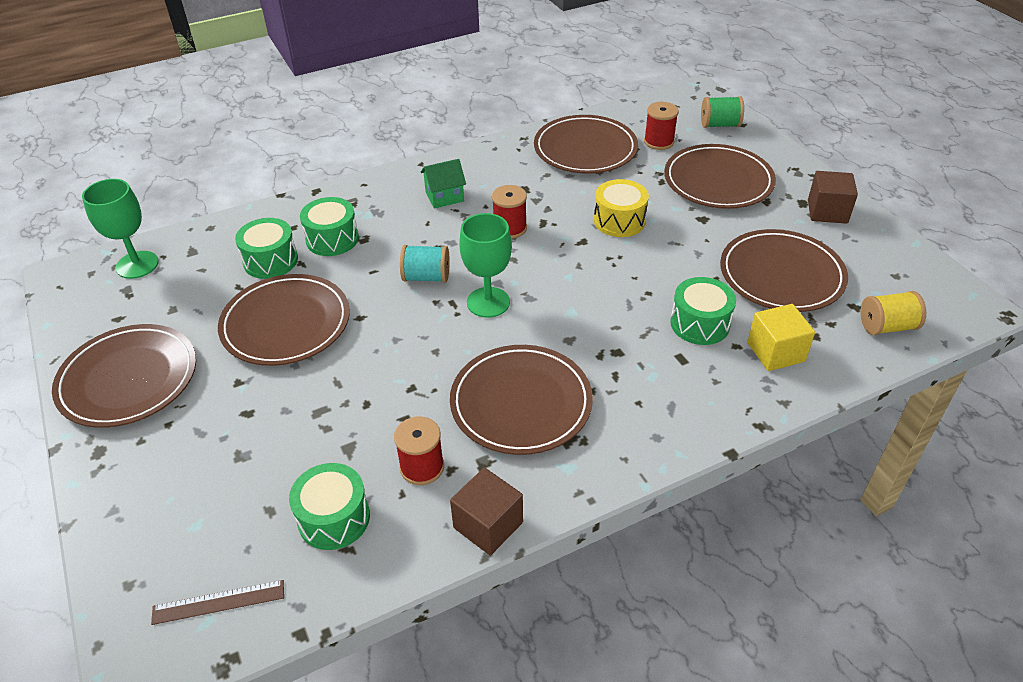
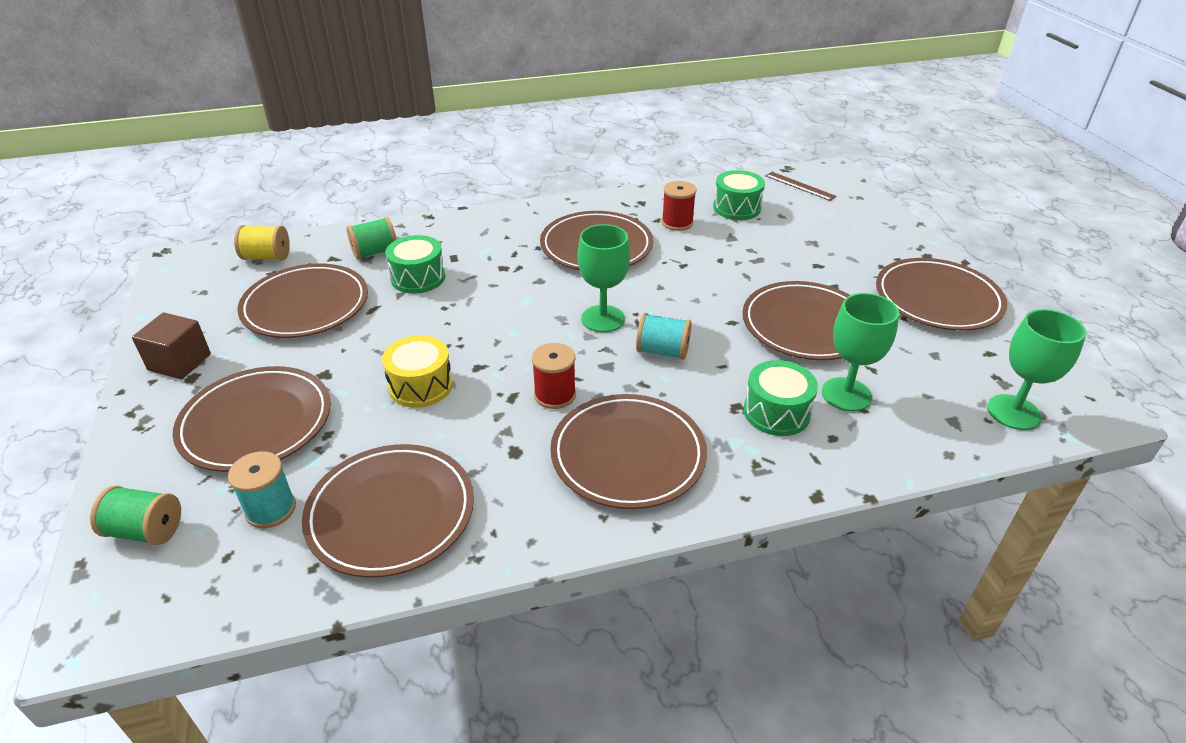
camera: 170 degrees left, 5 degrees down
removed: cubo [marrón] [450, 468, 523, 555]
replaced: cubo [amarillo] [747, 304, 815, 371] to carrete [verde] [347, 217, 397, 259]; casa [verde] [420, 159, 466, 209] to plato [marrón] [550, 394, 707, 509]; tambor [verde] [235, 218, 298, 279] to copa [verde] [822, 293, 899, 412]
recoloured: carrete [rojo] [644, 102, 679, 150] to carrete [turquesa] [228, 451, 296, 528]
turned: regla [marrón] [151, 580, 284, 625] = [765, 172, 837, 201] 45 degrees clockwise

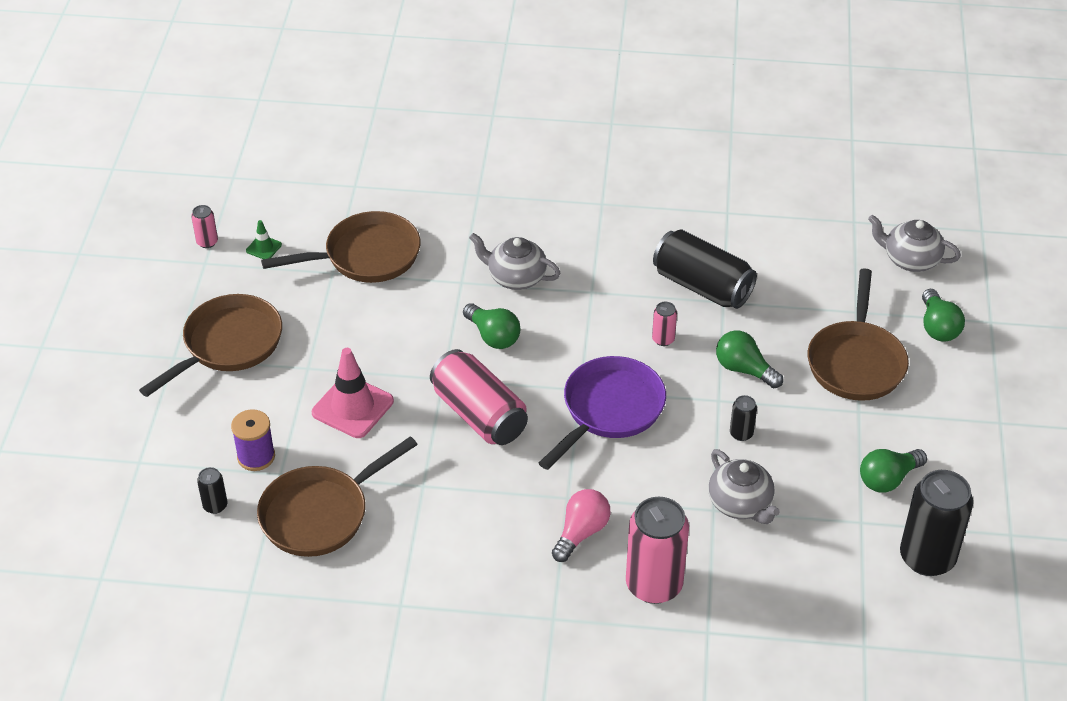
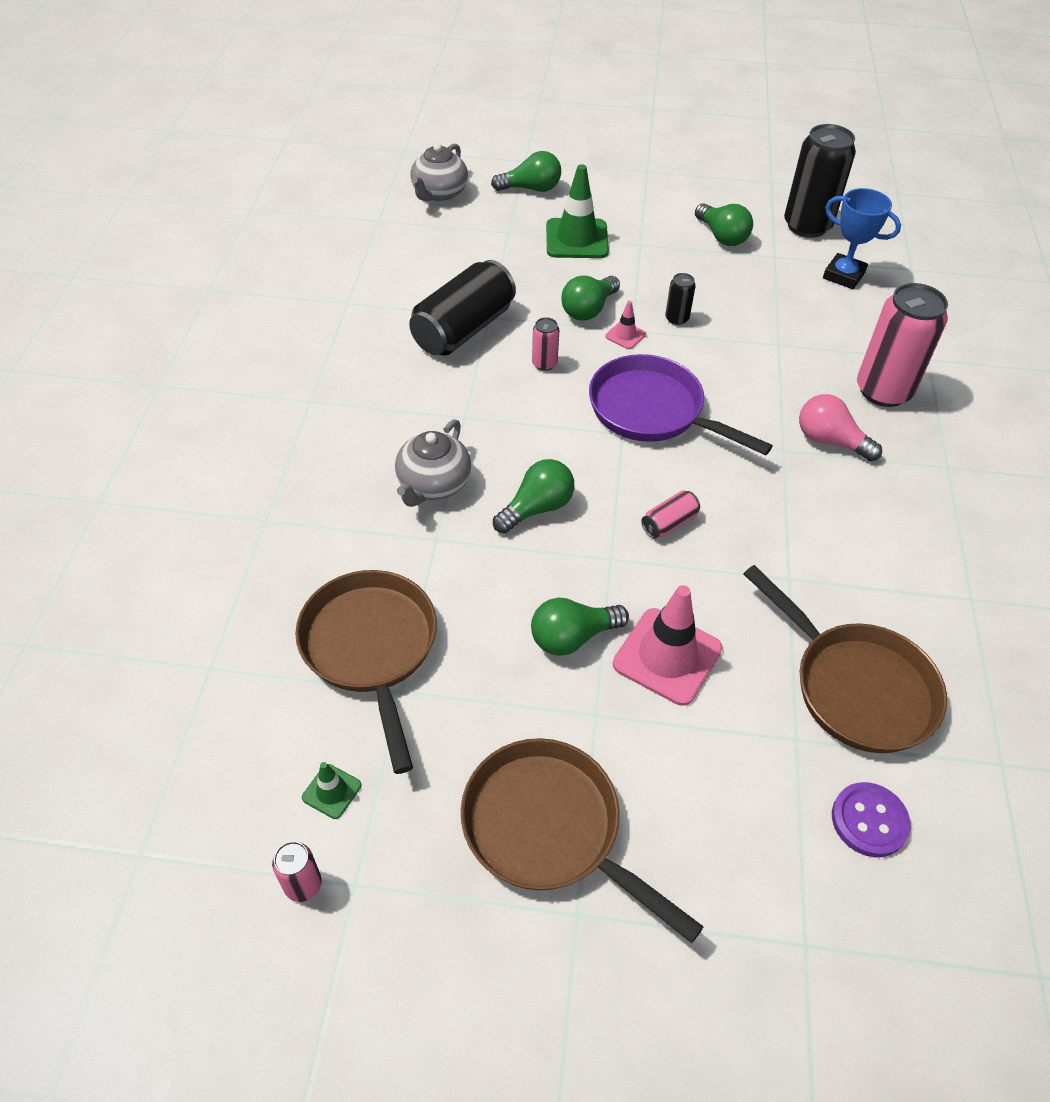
camera: 90 degrees left, 5 degrees up
removed: carrete [morado] [231, 409, 275, 471]; tetera [gris] [708, 449, 780, 524]
added: bombilla [verde] [531, 598, 629, 656]; cono de tráfico [rosa] [605, 301, 646, 349]; trofeo [azul] [823, 188, 901, 289]
replaced: sartén [marrón] [808, 268, 909, 401] to cono de tráfico [verde] [546, 164, 609, 258]; lata [negro] [197, 467, 227, 514] to botón [morado] [832, 782, 911, 857]
resized: lata [rosa] [430, 349, 528, 445] = [641, 491, 700, 539] x0.45

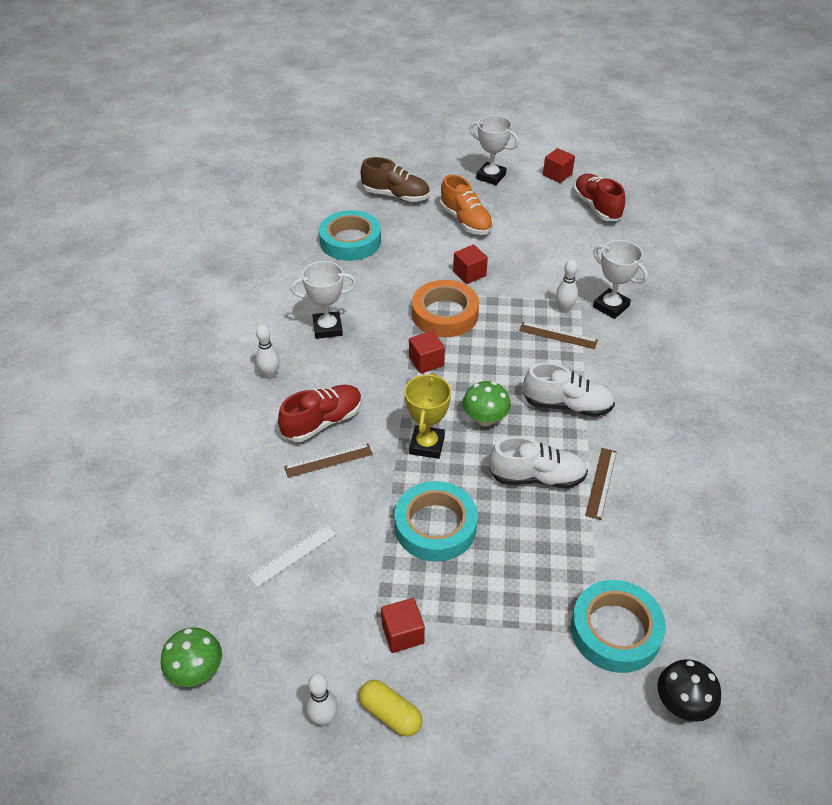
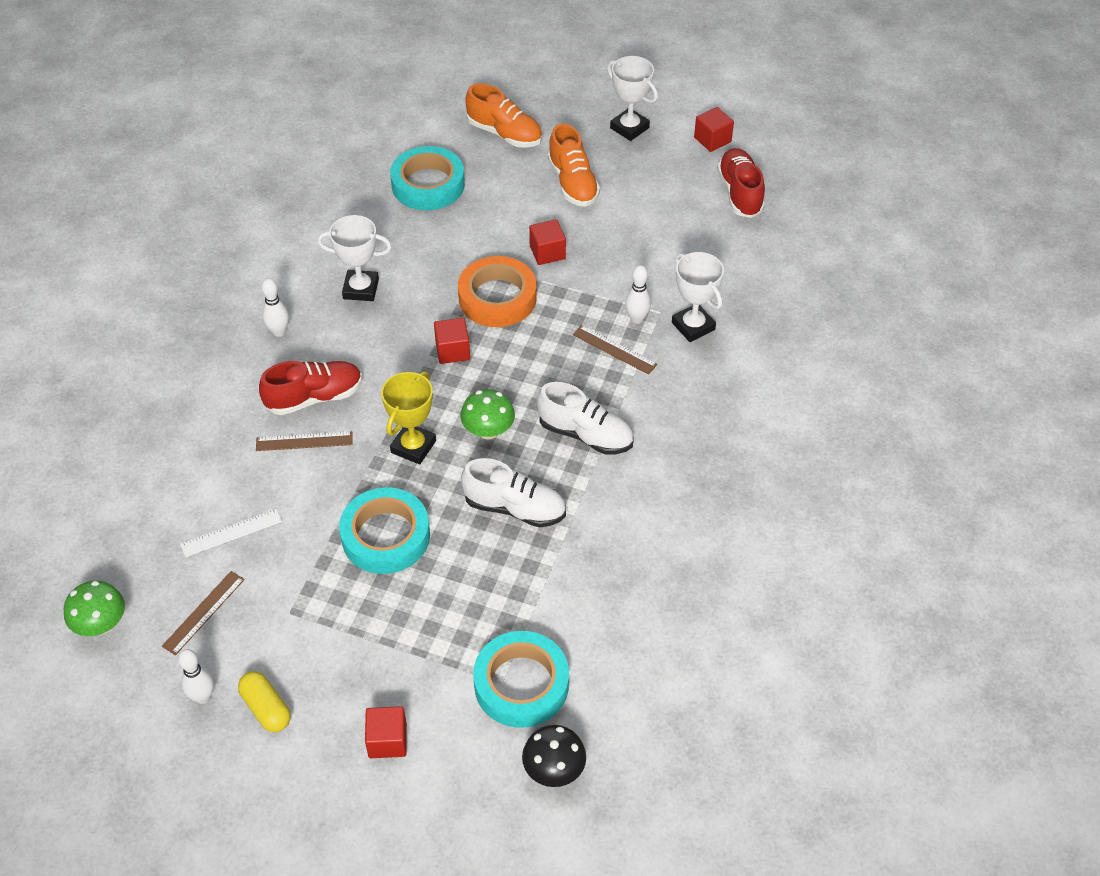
camera: 15 degrees right, 5 degrees up
moved: regla [marrón] [585, 448, 617, 520] to [162, 571, 245, 655]; cubo [rojo] [381, 598, 425, 653] to [365, 706, 407, 758]
recoloured: zapato [marrón] [361, 157, 430, 202] to zapato [naranja] [466, 84, 542, 148]

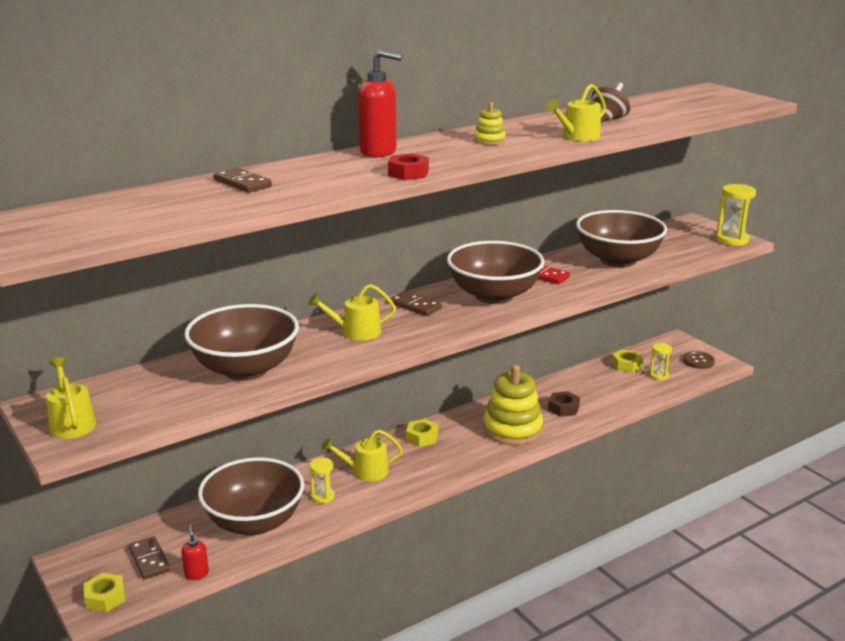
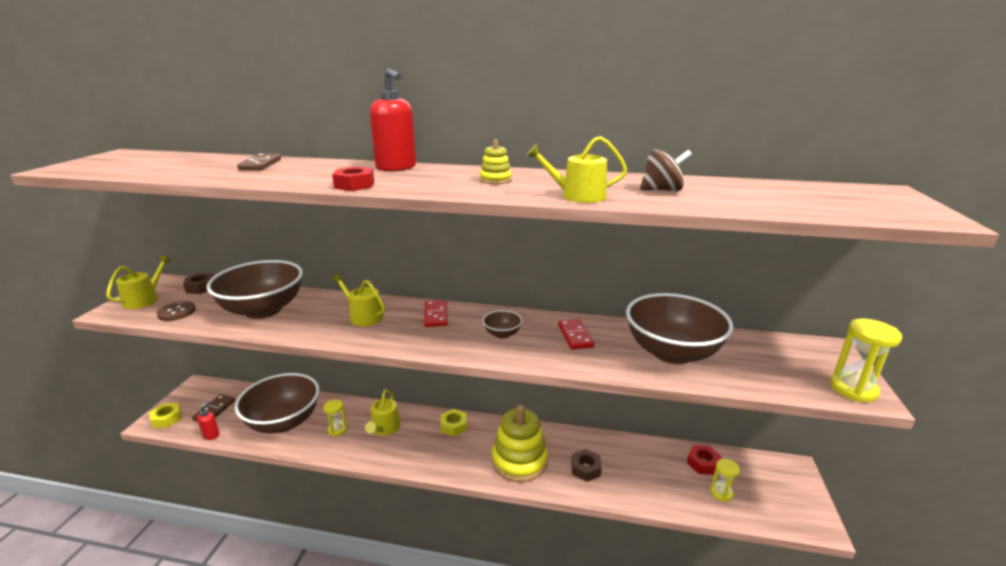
camera: 45 degrees right, 0 degrees up
added: tuerca [marrón] [183, 273, 214, 294]
moved: botón [marrón] [683, 351, 715, 369] to [157, 301, 196, 321]
recoloured: ficha de dominó [marrón] [390, 291, 442, 316] to ficha de dominó [rojo] [424, 300, 447, 327]; tuerca [amarillo] [612, 349, 643, 373] to tuerca [rojo] [687, 445, 721, 475]
turned: regadera [amarillo] [322, 429, 403, 481] = [365, 389, 401, 436] 120 degrees counterclockwise
resized: cuenco [marrón] [447, 241, 544, 304] = [483, 310, 522, 339] x0.42

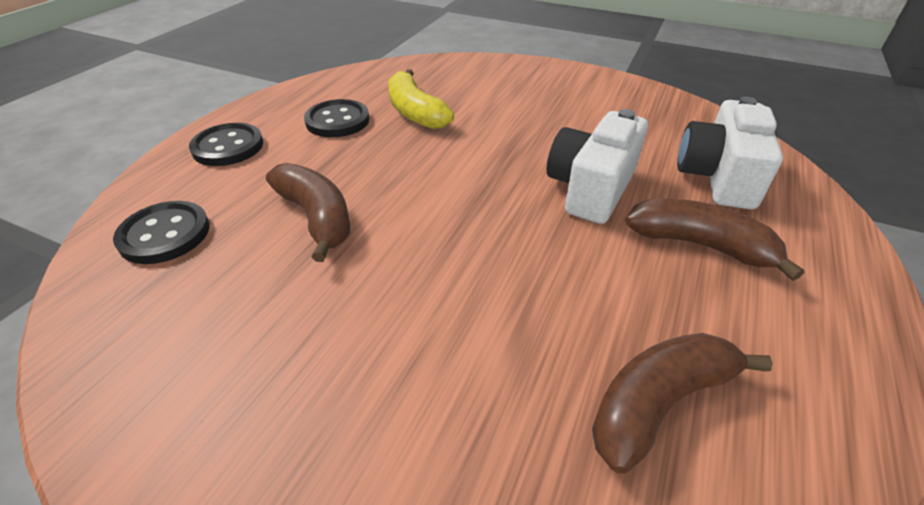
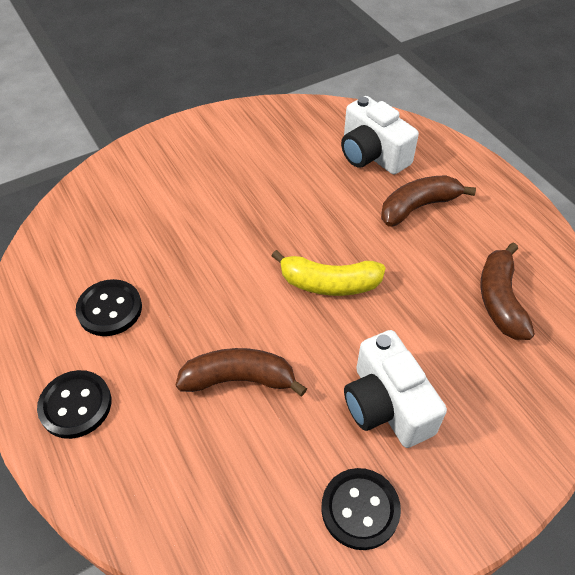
camera: 55 degrees left, 10 degrees up
moved: plátano [amarillo] [388, 69, 454, 129] to [272, 250, 386, 296]; botón [negro] [113, 201, 210, 264] to [321, 468, 401, 550]; cámara [blanco] [547, 109, 648, 224] to [344, 330, 447, 448]

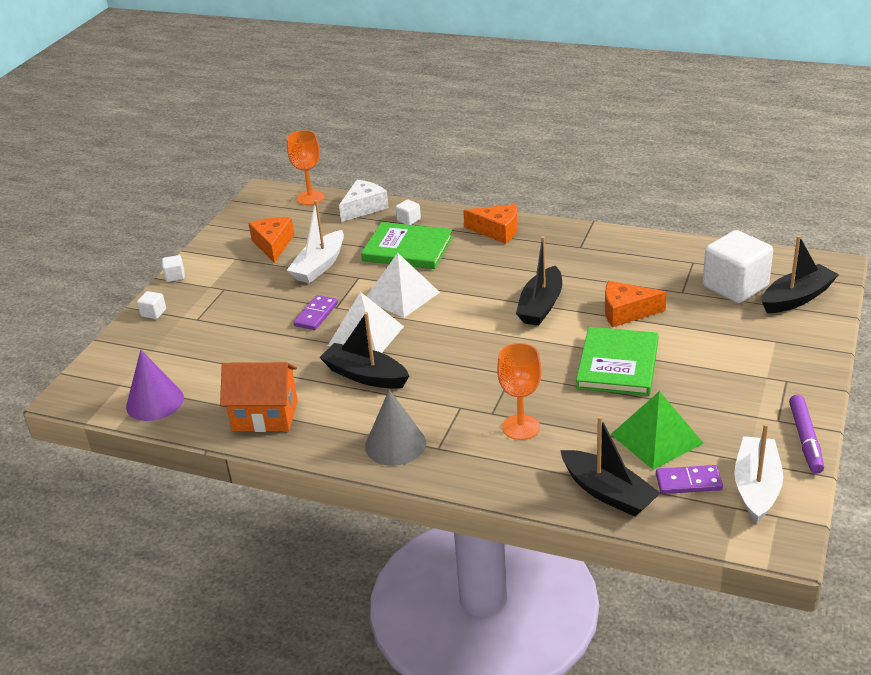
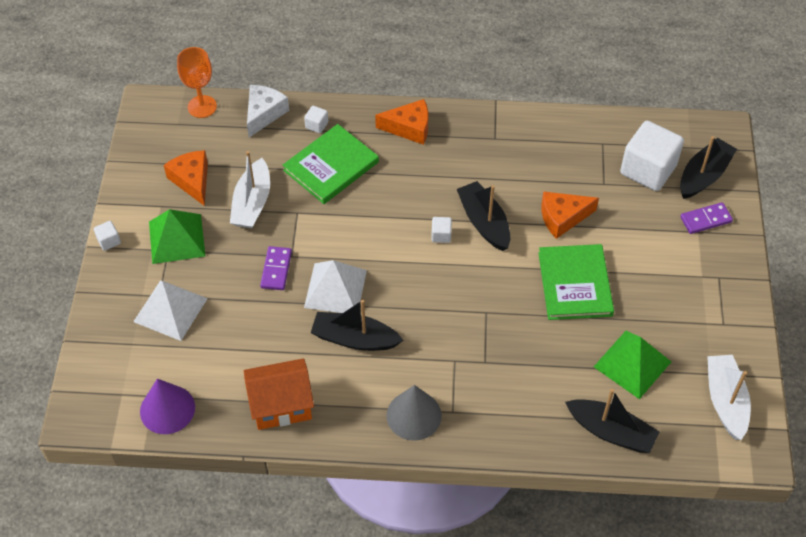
camera: 20 degrees left, 20 degrees up
removed: copa [naranja] [497, 343, 541, 440]; rotulador [morado] [789, 394, 824, 474]
added: pirámide [verde] [149, 209, 205, 264]
moved: pirámide [blanco] [367, 253, 440, 318] to [133, 280, 208, 341]; cubo [blanco] [137, 291, 166, 319] to [431, 217, 452, 243]; ficha de dominó [morado] [656, 465, 723, 494] to [680, 202, 733, 234]
turned: libro [verde] [361, 222, 453, 269] = [283, 124, 379, 204] 45 degrees counterclockwise; barco [negro] [516, 236, 562, 326] = [457, 181, 510, 251] 150 degrees clockwise

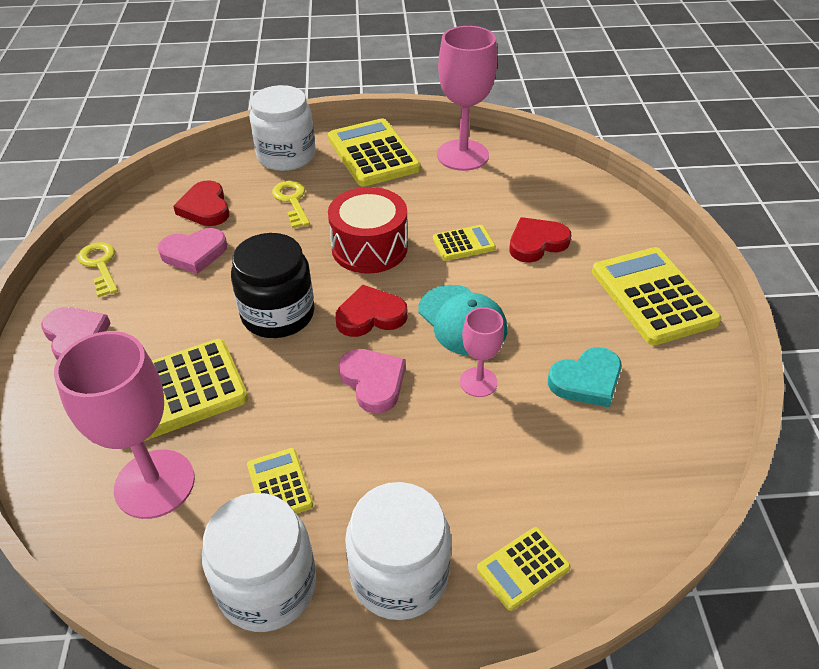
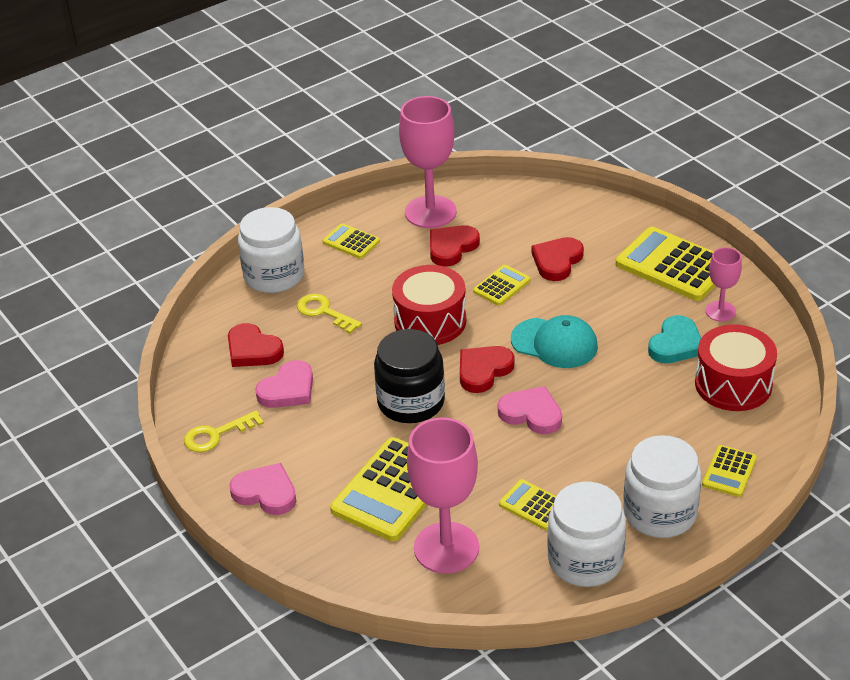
camera: 30 degrees left, 5 degrees down
added: corazón [rojo] [430, 225, 480, 267]; tambor [rojo] [695, 324, 777, 411]
moved: copa [rosa] [460, 307, 504, 397] to [705, 247, 742, 322]
turned: llave [amarillo] [78, 242, 118, 298] = [184, 410, 264, 452] 60 degrees counterclockwise
resized: calculadora [amarillo] [328, 118, 421, 187] = [322, 223, 380, 259] x0.51

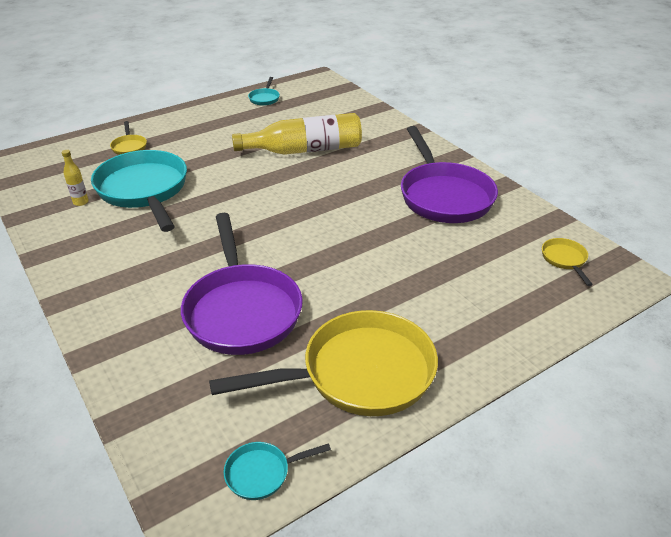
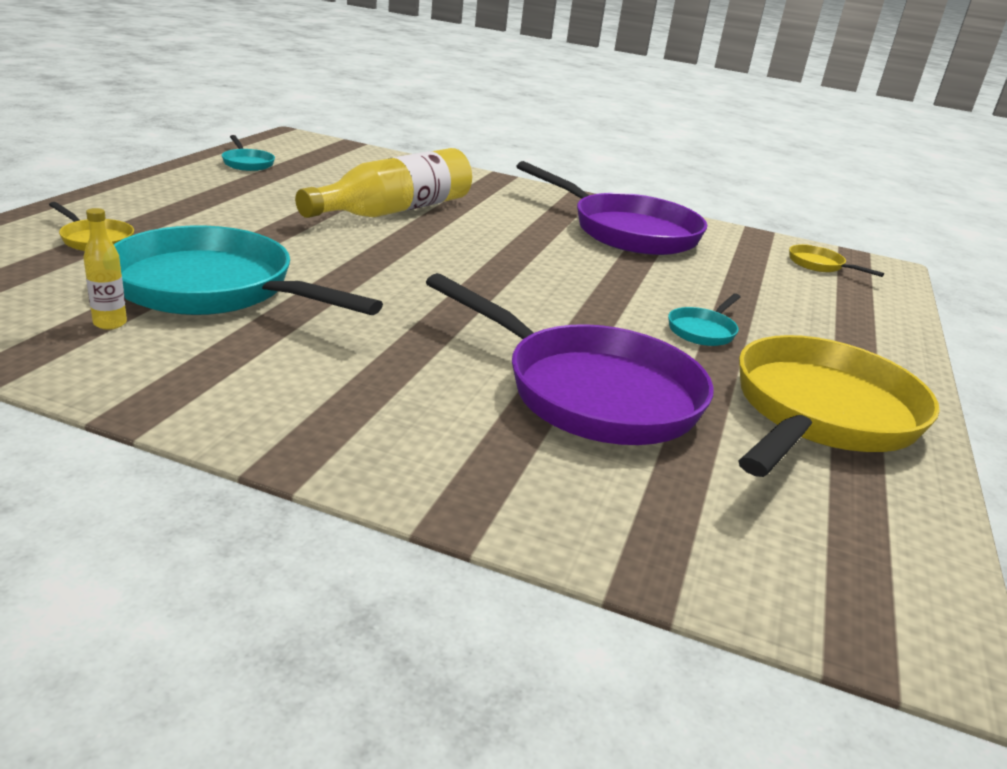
camera: 40 degrees left, 10 degrees down
moved: sartén [turquesa] [224, 442, 331, 500] to [668, 293, 740, 346]

